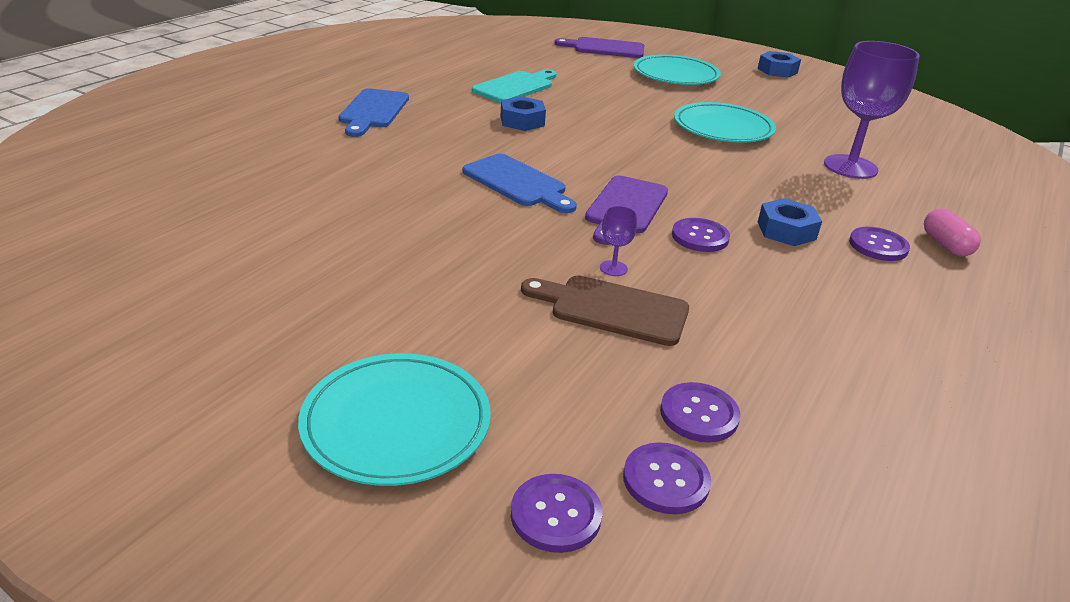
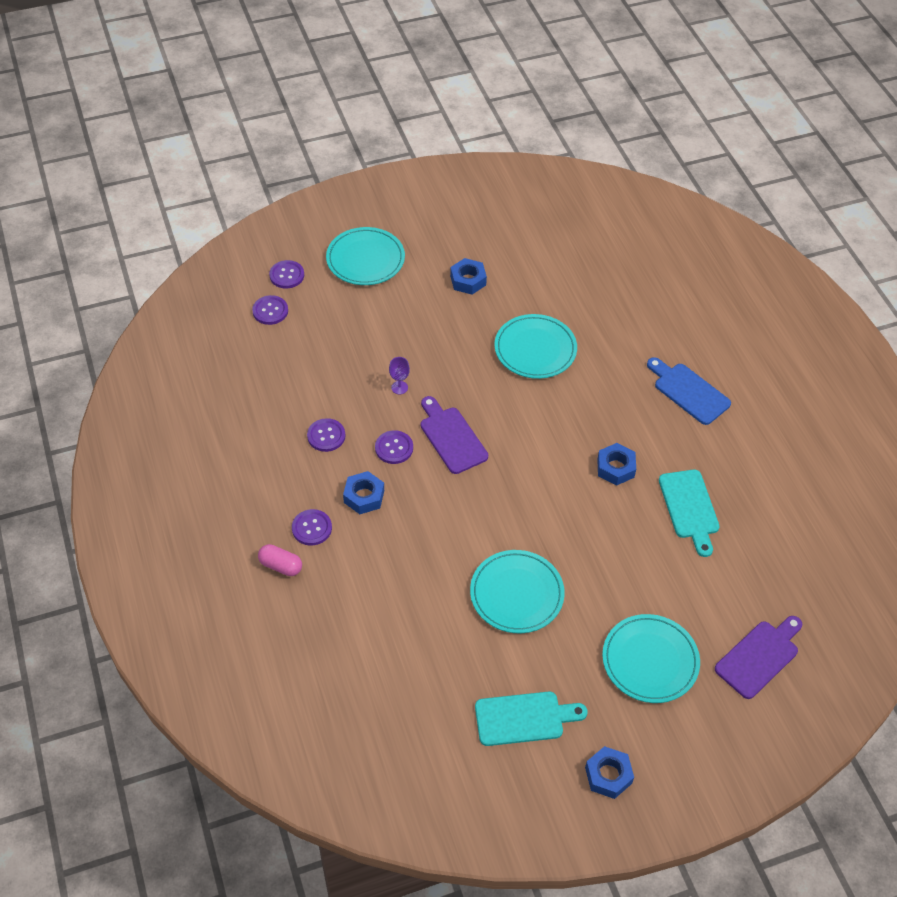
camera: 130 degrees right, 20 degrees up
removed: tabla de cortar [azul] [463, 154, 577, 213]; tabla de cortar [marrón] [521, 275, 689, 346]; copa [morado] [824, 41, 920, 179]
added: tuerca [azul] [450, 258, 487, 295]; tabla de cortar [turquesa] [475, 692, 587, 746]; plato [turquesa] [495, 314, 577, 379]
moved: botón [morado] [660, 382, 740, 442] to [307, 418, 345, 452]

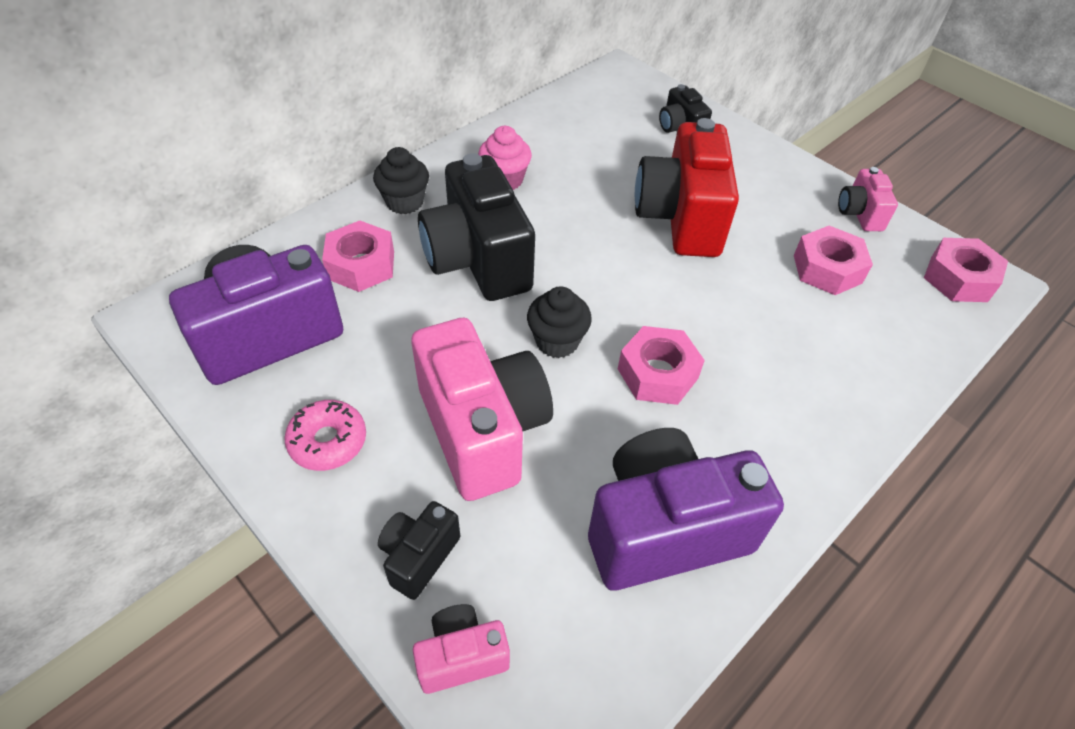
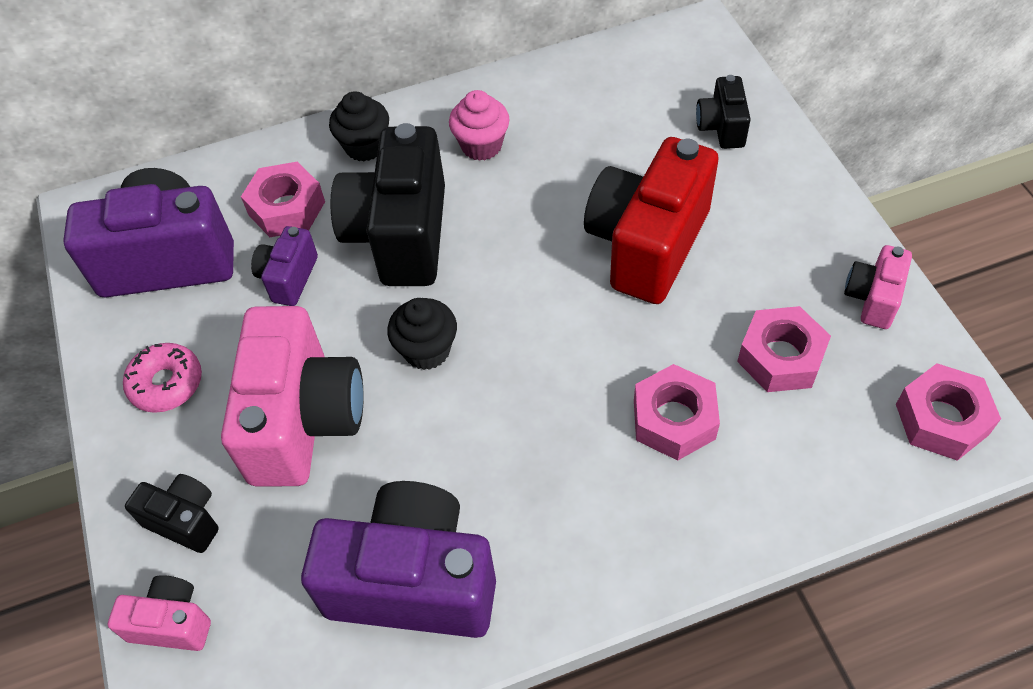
camera: 30 degrees right, 5 degrees up
added: cámara [morado] [251, 226, 318, 306]
moved: tuerca [rosa] [618, 326, 705, 405] to [634, 364, 720, 461]
turned: cámara [negro] [378, 501, 460, 600] = [125, 474, 219, 553] 60 degrees clockwise

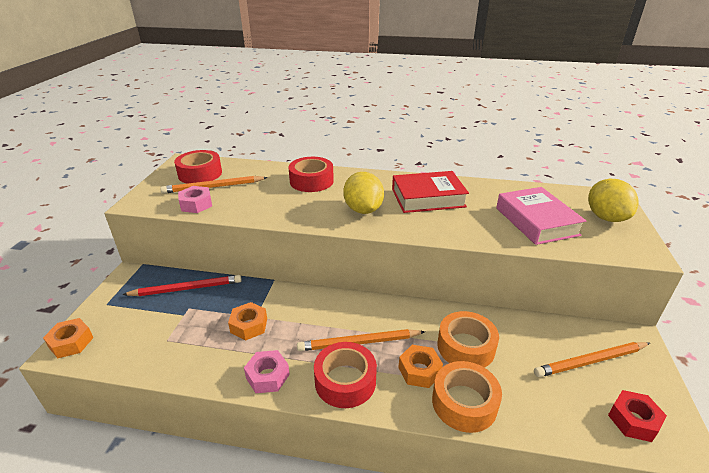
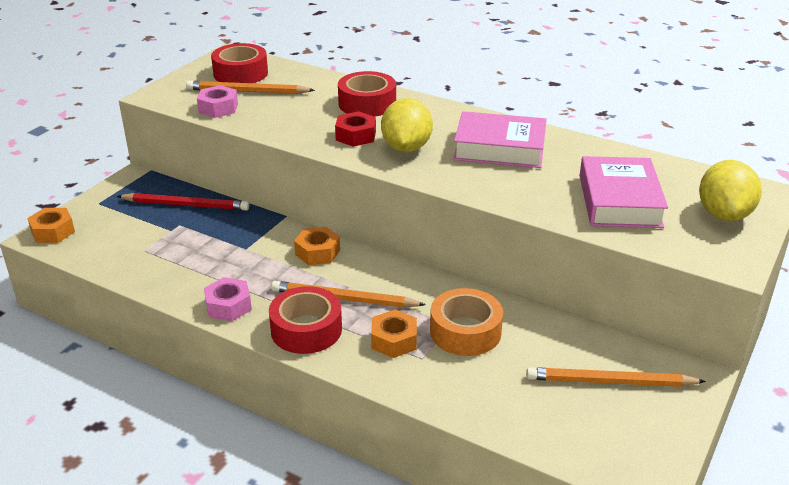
camera: 20 degrees right, 0 degrees up
removed: cinta adhesiva [naranja] [432, 361, 502, 433]
moved: tuerca [naranja] [228, 302, 267, 341] to [294, 227, 340, 265]; tuerca [rojo] [608, 390, 667, 442] to [335, 111, 376, 147]
recoloured: libro [rojo] [392, 171, 469, 213] to libro [rosa] [453, 111, 547, 168]

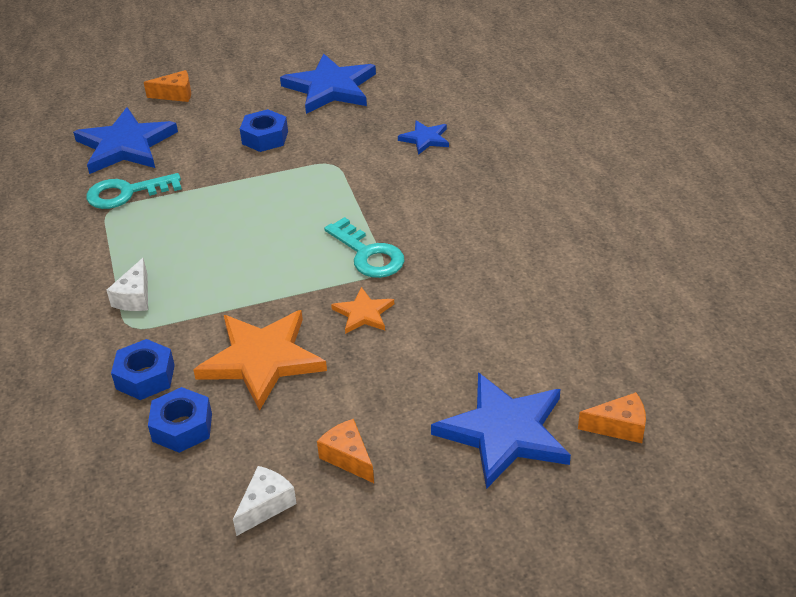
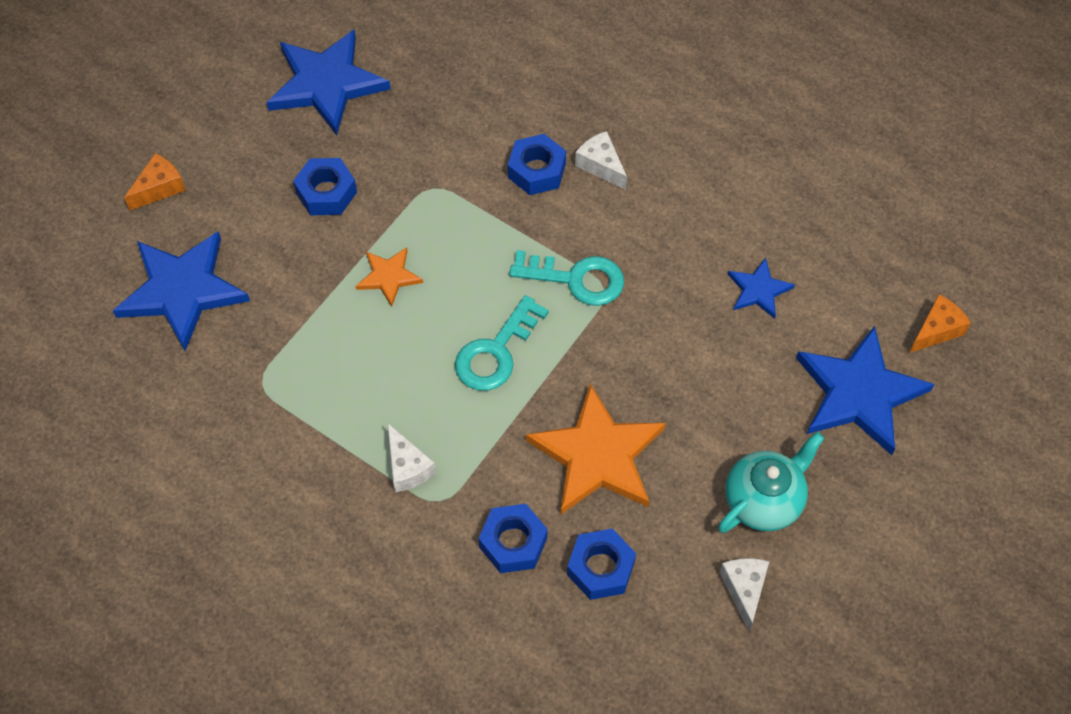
camera: 40 degrees left, 20 degrees up
added: tuerca [azul] [508, 134, 566, 195]; queso [blanco] [575, 131, 627, 190]
moved: estrella [naranja] [331, 287, 394, 334] to [356, 247, 423, 307]; llave [turquesa] [86, 173, 182, 209] to [455, 295, 549, 391]; estrella [azul] [398, 120, 449, 155] to [728, 258, 795, 319]
replaced: queso [naranja] [317, 419, 374, 483] to tetera [turquesa] [718, 432, 824, 533]

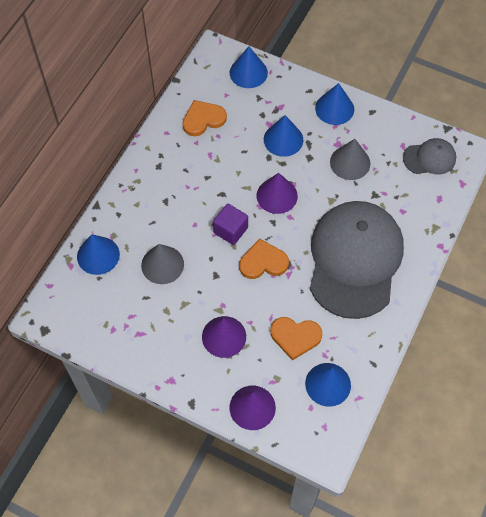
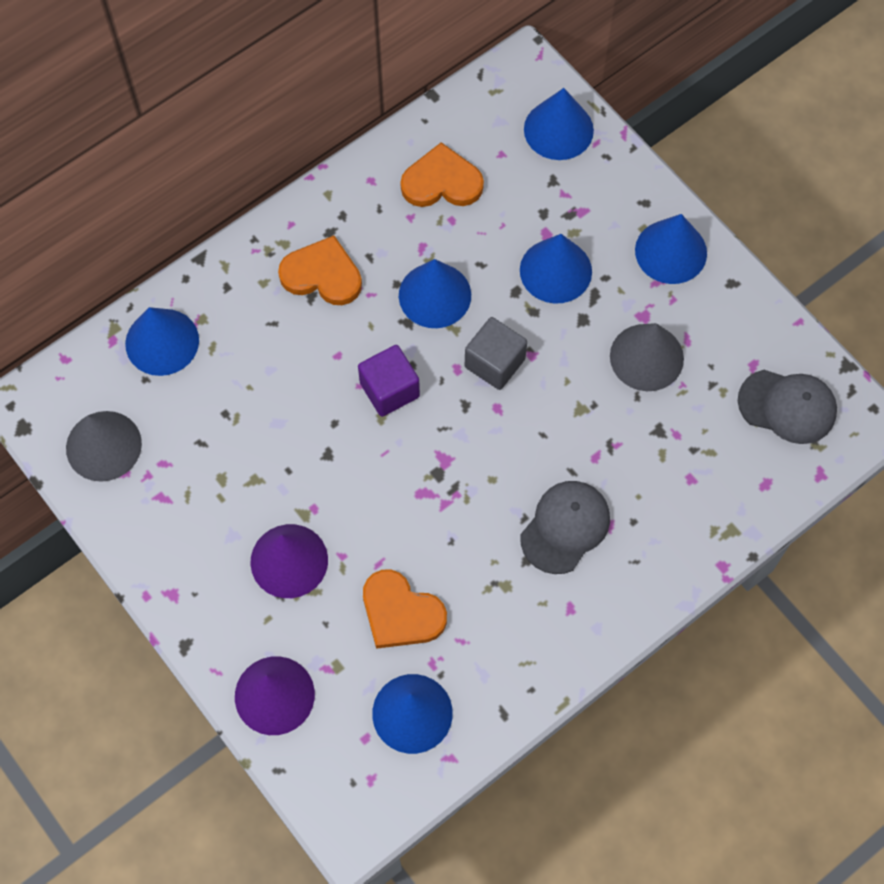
camera: 25 degrees right, 5 degrees up
added: cono [azul] [399, 259, 471, 328]
moved: cono [gris] [141, 244, 184, 284] to [66, 411, 142, 482]; corazón [naranja] [239, 239, 289, 279] to [278, 236, 362, 305]
replaced: cono [morado] [257, 173, 298, 214] to cubo [gris] [465, 317, 527, 390]
resized: gorra [gris] [310, 201, 404, 319] = [521, 481, 610, 574] x0.45

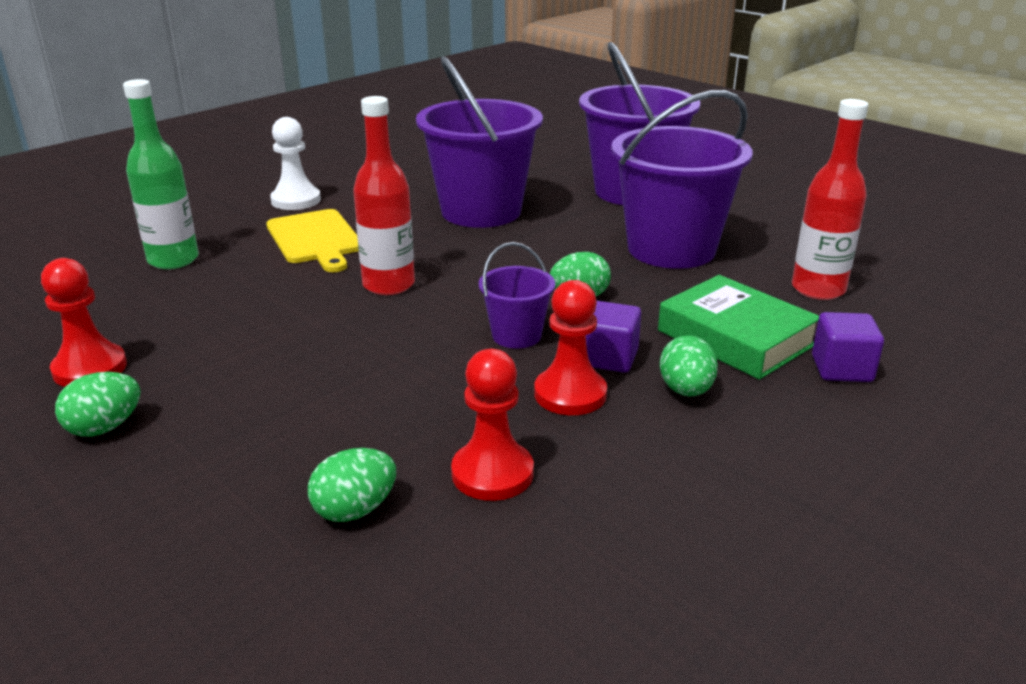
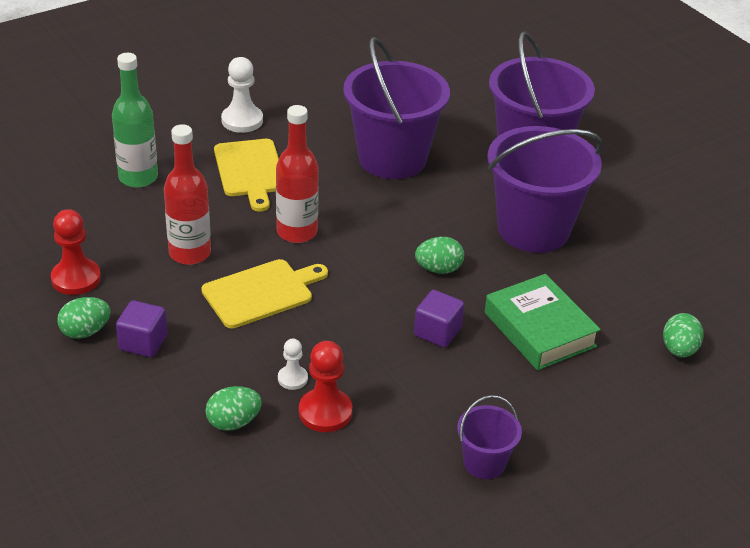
camera: 10 degrees right, 10 degrees up
removed: peón [rojo] [534, 280, 607, 415]
added: tabla de cortar [amarillo] [201, 259, 328, 328]; peón [blanco] [278, 339, 308, 390]
moved: cubo [morado] [812, 312, 884, 382] to [116, 300, 167, 357]; botella [rojo] [792, 99, 868, 300] to [164, 124, 211, 265]; balde [morado] [479, 242, 555, 349] to [457, 395, 522, 479]; huevo [verde] [659, 335, 718, 396] to [663, 313, 704, 358]

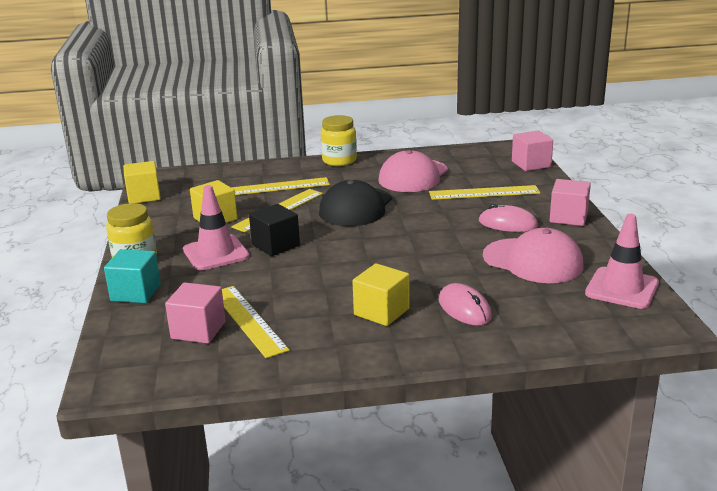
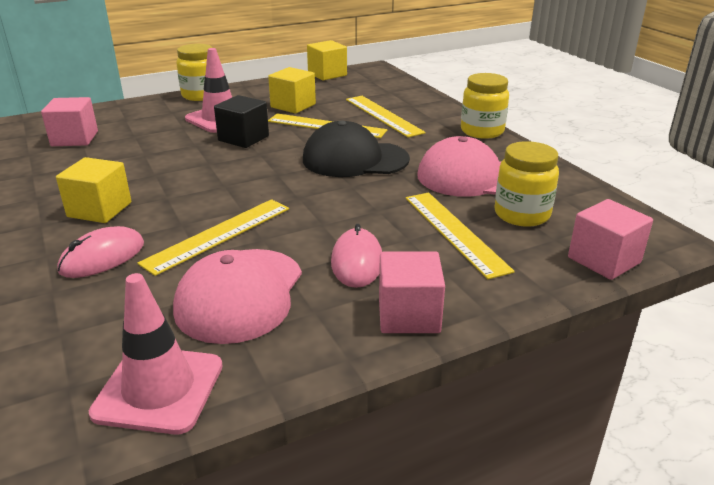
camera: 70 degrees right, 5 degrees up
removed: cubo [turquesa] [104, 249, 161, 303]
added: tarro [amarillo] [495, 141, 559, 227]
moved: regla [amarillo] [222, 286, 290, 358] to [137, 199, 289, 276]

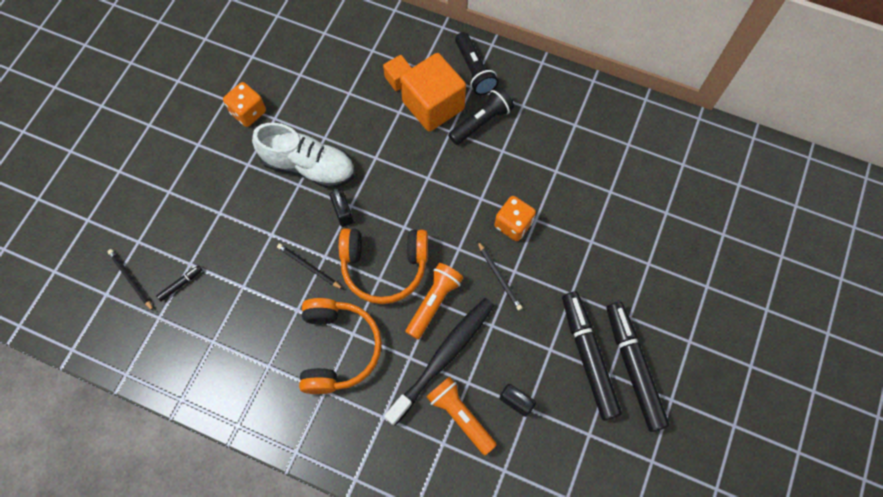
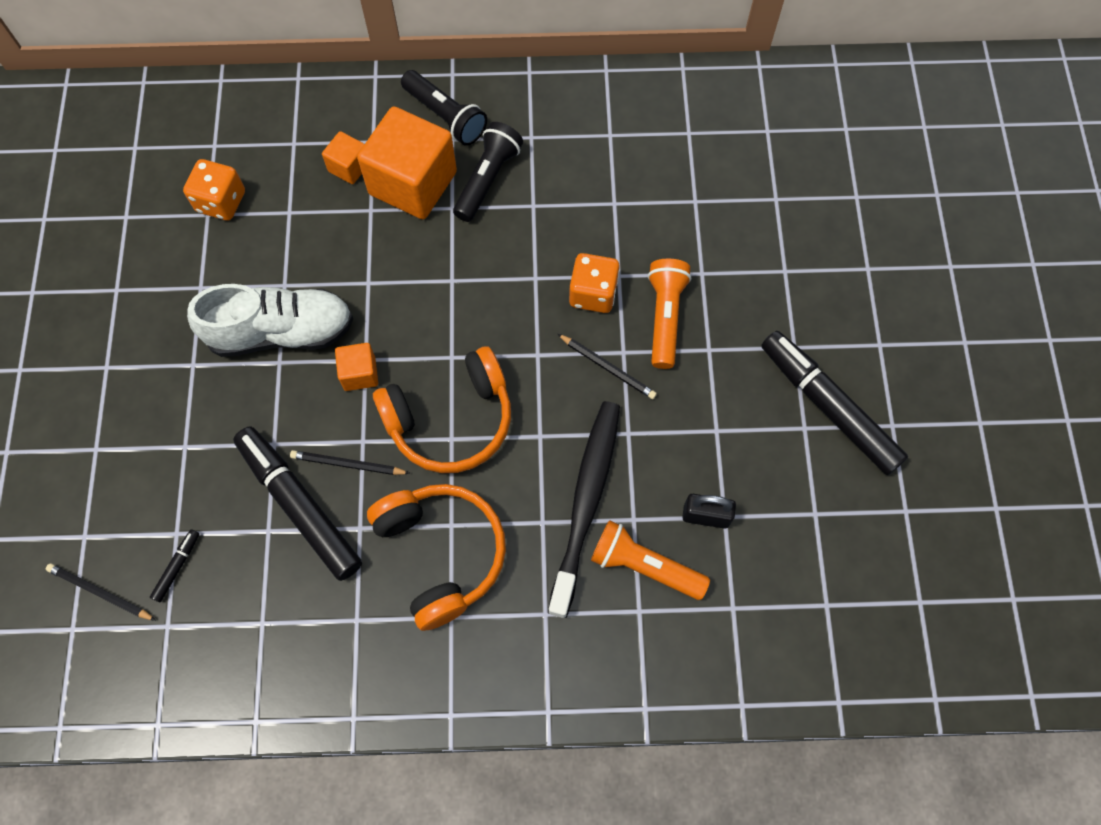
camera: 25 degrees left, 0 degrees up
moved: dado [naranja] [223, 82, 266, 127] to [183, 159, 245, 221]; rotulador [negro] [562, 292, 622, 421] to [233, 426, 362, 581]; lámpara de mano [naranja] [406, 263, 463, 340] to [648, 259, 691, 369]
replaced: candado [negro] [330, 189, 354, 227] to cubo [naranja] [335, 343, 378, 391]

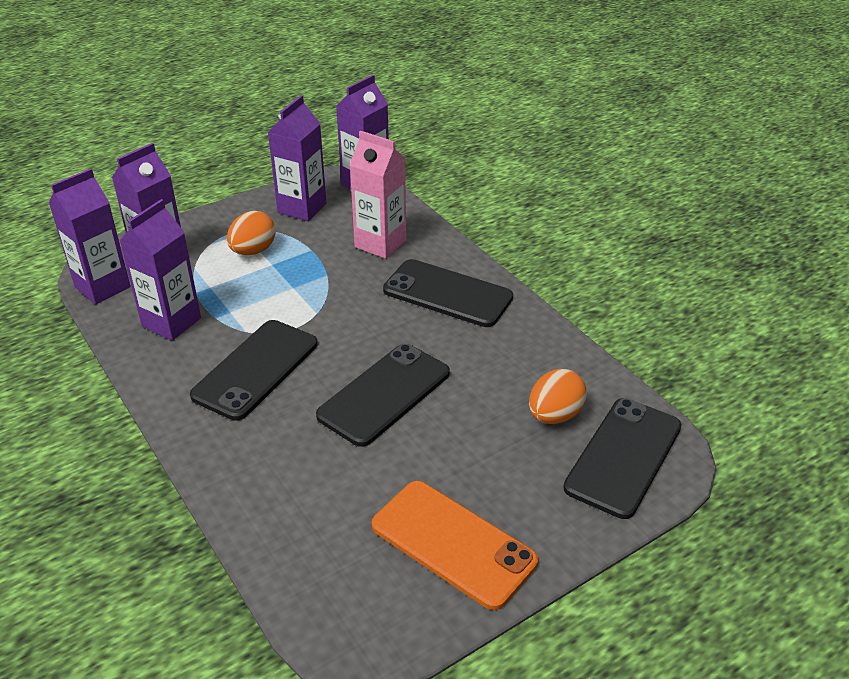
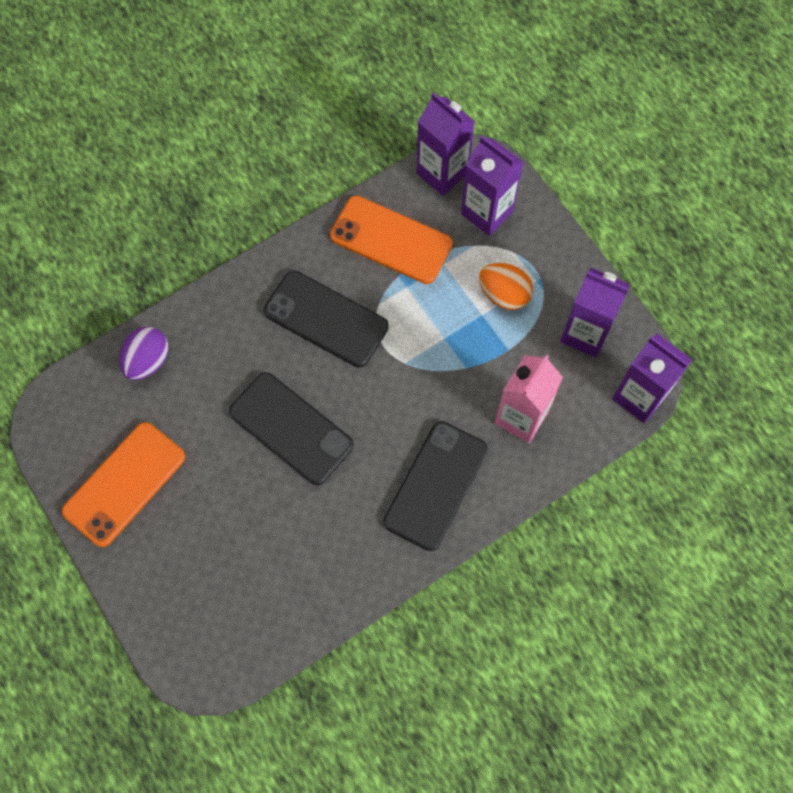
camera: 90 degrees right, 30 degrees up
removed: huevo [naranja] [529, 369, 587, 424]; móvil [negro] [563, 398, 682, 519]
added: huevo [morado] [119, 327, 169, 380]
replaced: cartón de leche [morado] [120, 199, 201, 341] to móvil [naranja] [330, 196, 453, 284]

